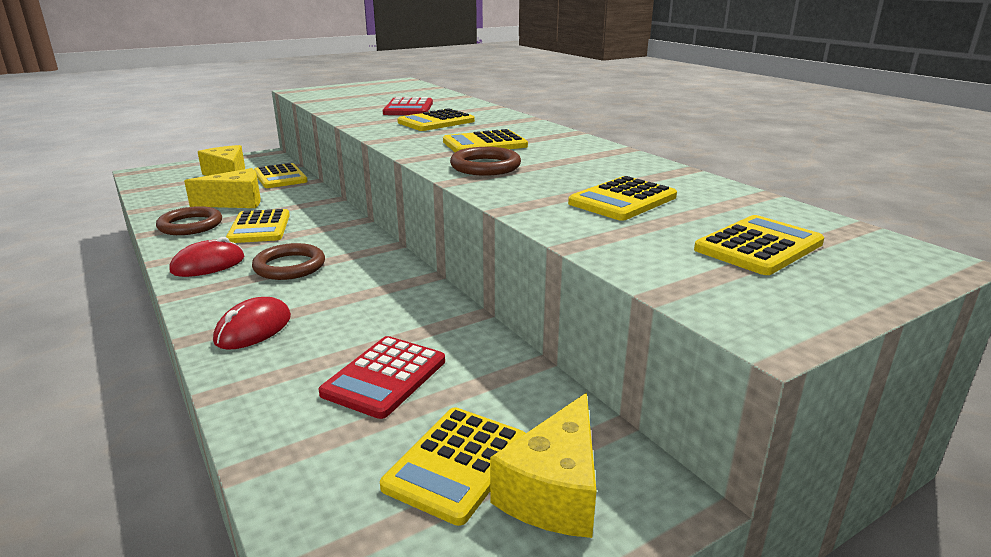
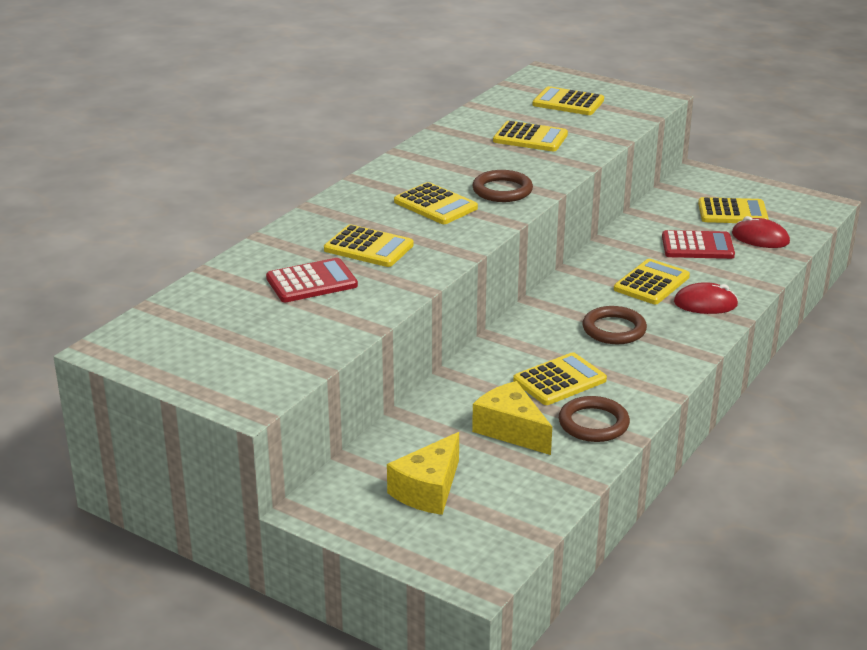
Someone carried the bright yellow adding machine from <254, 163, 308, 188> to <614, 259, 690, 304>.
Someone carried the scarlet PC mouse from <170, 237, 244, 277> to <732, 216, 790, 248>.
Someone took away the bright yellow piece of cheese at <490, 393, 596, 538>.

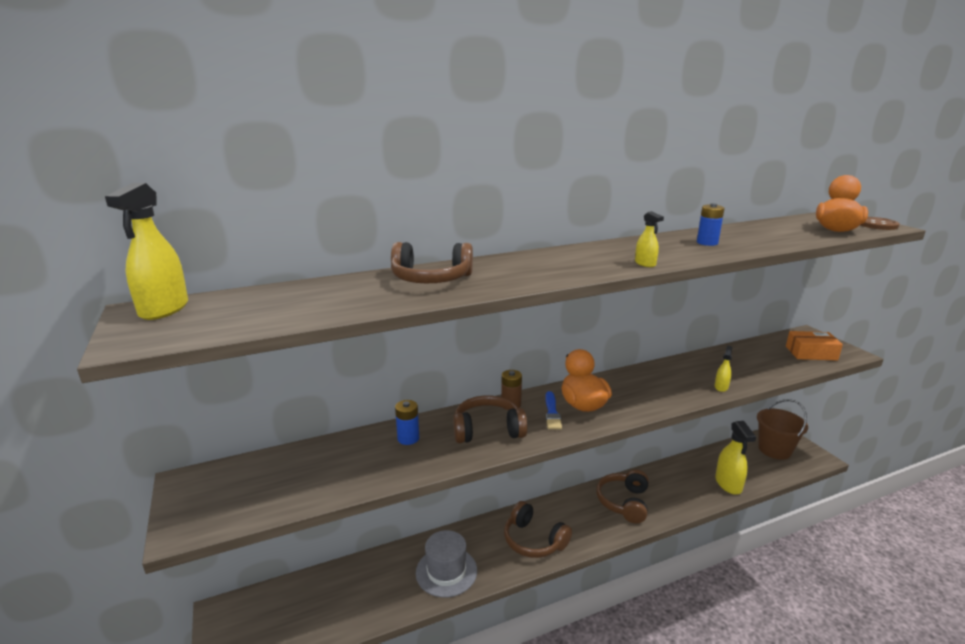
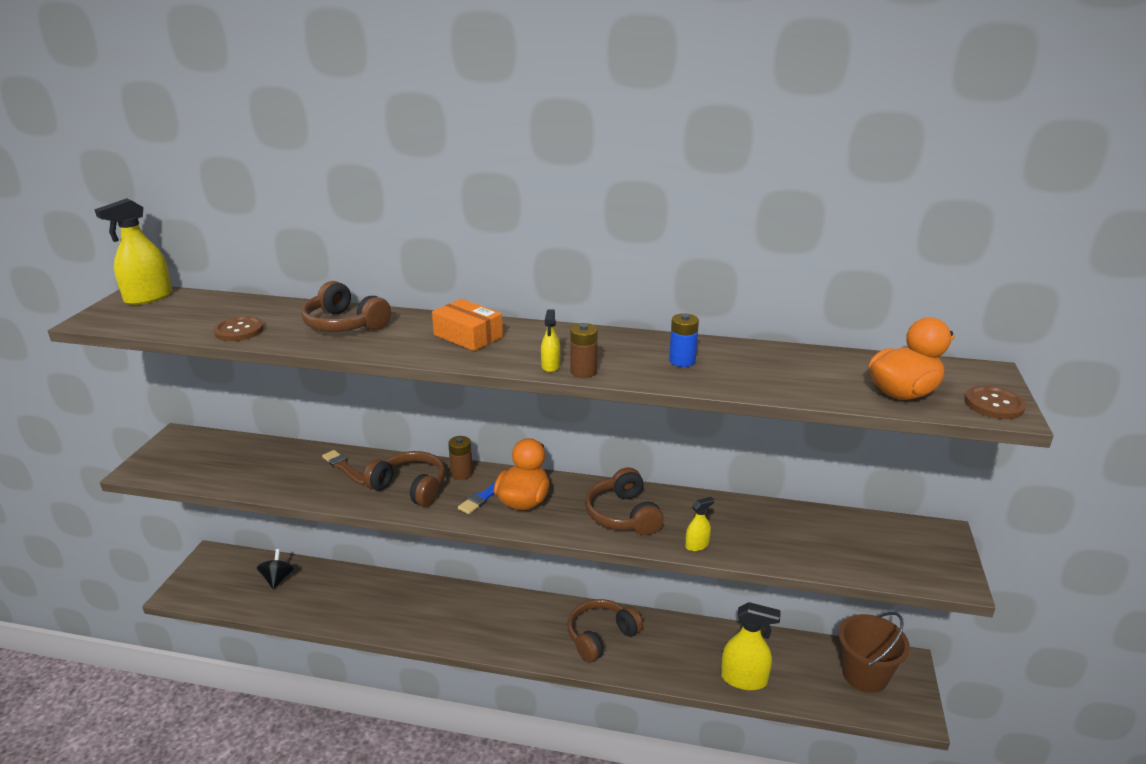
Someone put down the brown button at <213, 316, 264, 341>.
Someone put down the ebony whirligig at <257, 549, 295, 589>.
Someone swapped the cobalt battery at <395, 400, 419, 445> for the brown paintbrush at <322, 450, 364, 485>.
Someone carried the orange package from <786, 331, 843, 361> to <432, 299, 503, 351>.
Someone put down the brown battery at <570, 323, 598, 378>.
Someone carried the brown headphones from <504, 501, 572, 558> to <585, 467, 664, 535>.
Someone rotated the bright yellow spray cleaner at <715, 421, 756, 495> by 105 degrees counterclockwise.
Someone took away the ash-grey tall hat at <416, 530, 477, 598>.

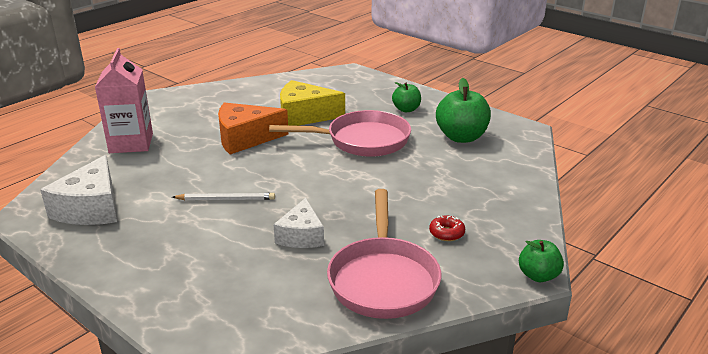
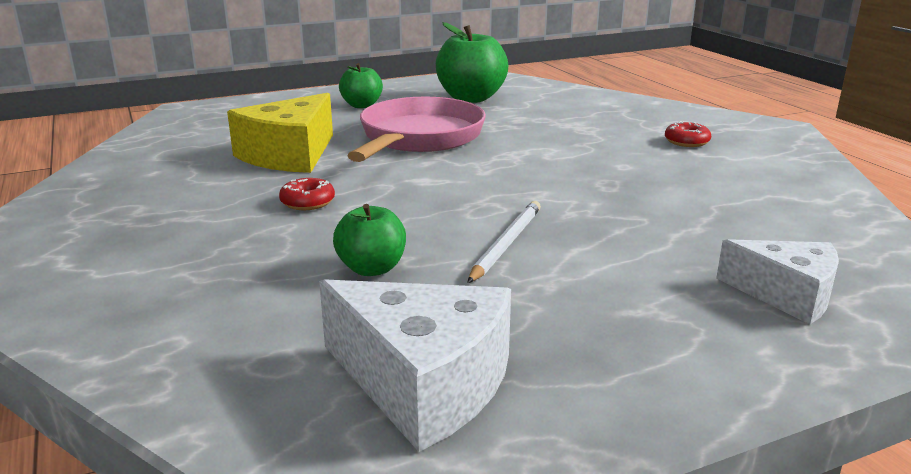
Someone swapped the orange piece of cheese at <218, 102, 289, 155> for the scarlet donut at <279, 178, 335, 210>.
Someone carried the emerald apple fruit from <519, 240, 564, 282> to <333, 204, 406, 276>.
Someone carried the pure white piece of cheese from <274, 198, 324, 248> to <716, 239, 839, 324>.
Someone took away the rose-pink carton at <95, 48, 153, 153>.
Someone took away the rose-pink pan at <327, 189, 441, 319>.

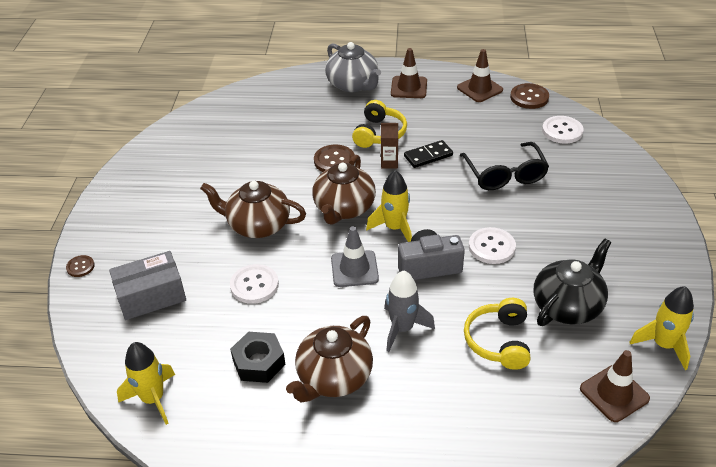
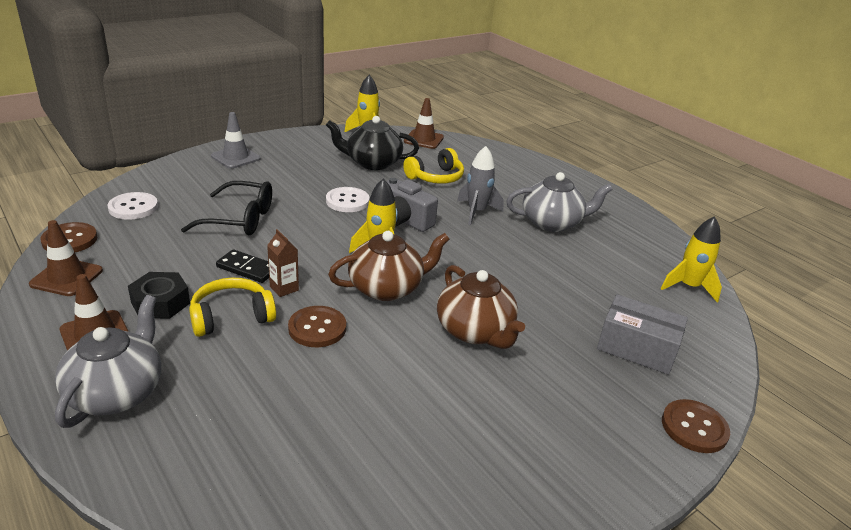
Someone carried the ebony nut from <230, 332, 286, 383> to <128, 272, 190, 319>.
Someone rotated the ebony spectacles at <460, 142, 549, 190> by 60 degrees clockwise.
Someone carried the ash-grey traffic cone from <331, 226, 379, 287> to <211, 112, 261, 169>.
Someone repainted the brown tea pot at <286, 316, 373, 402>, which became the ash-grey tea pot at <506, 172, 613, 232>.
Someone scaled the brown button at <66, 255, 95, 277> by 1.72.
Someone took away the pure white button at <230, 264, 279, 304>.

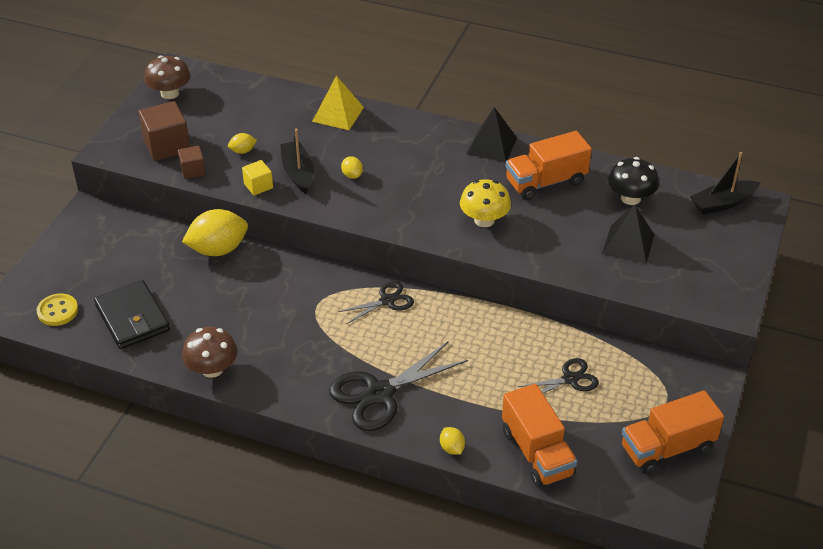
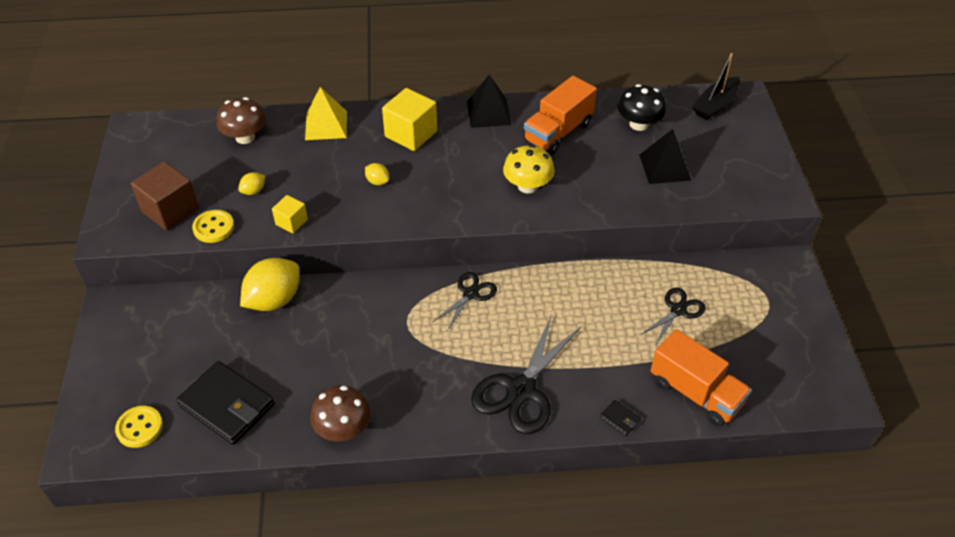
Someone swapped the brown block at <178, 146, 206, 179> for the bright yellow button at <192, 210, 234, 243>.
Someone carried the brown mushroom from <144, 55, 190, 99> to <217, 97, 266, 144>.
Someone put down the bright yellow block at <382, 88, 437, 151>.
Someone swapped the bright yellow citrus fruit at <440, 427, 465, 455> for the ebony card wallet at <600, 400, 641, 436>.
Someone took away the ebony toy boat at <280, 129, 314, 194>.
Someone took away the orange lorry at <622, 390, 724, 474>.

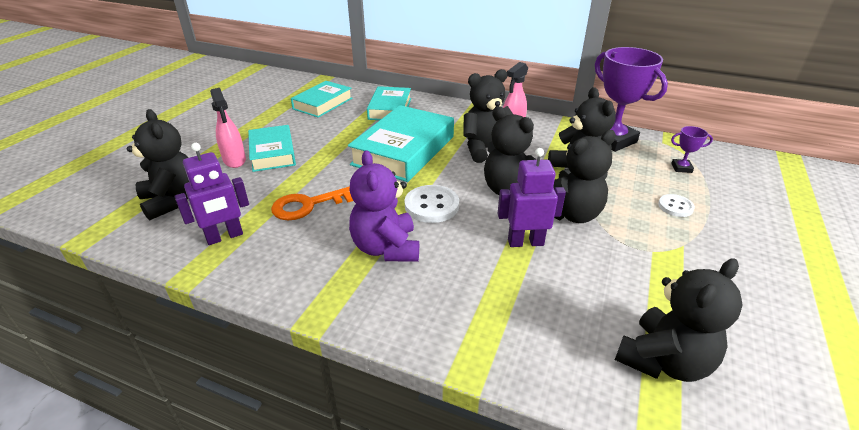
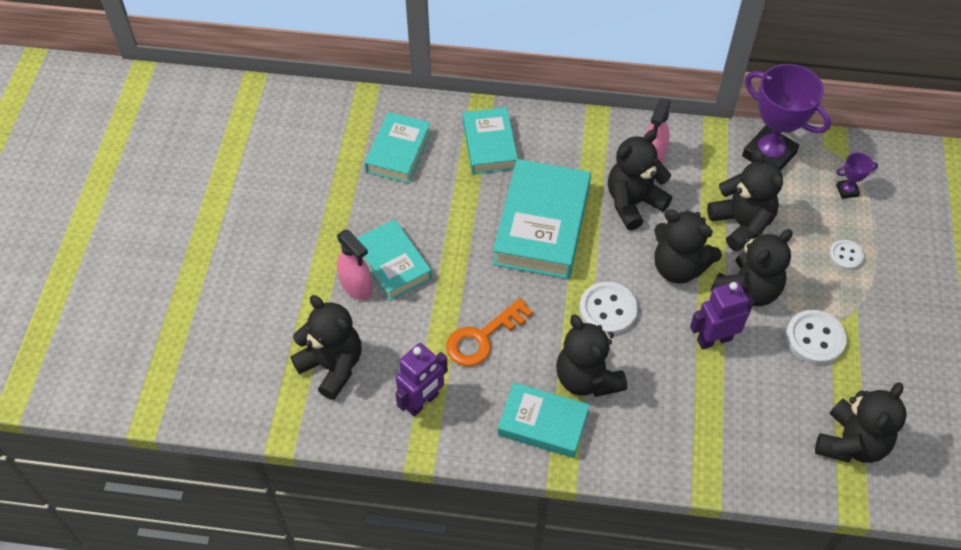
Someone put down the teal book at <498, 383, 589, 458>.
Someone repainted the purple teddy bear at <349, 150, 419, 262>, which became the ebony teddy bear at <556, 314, 627, 397>.
Someone put down the pure white button at <786, 310, 847, 365>.

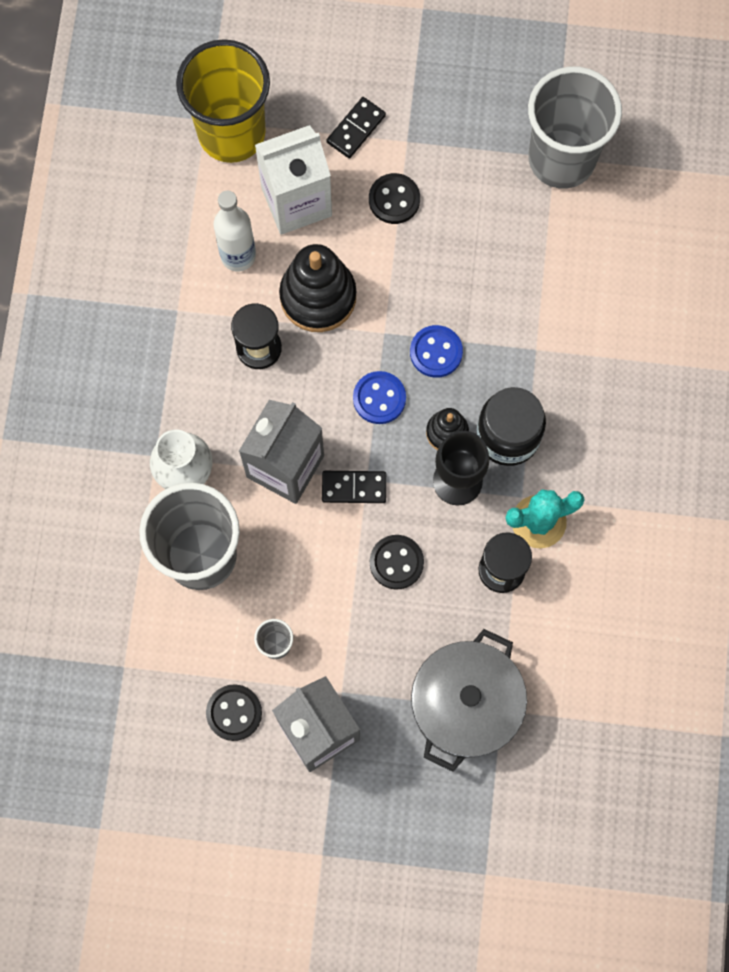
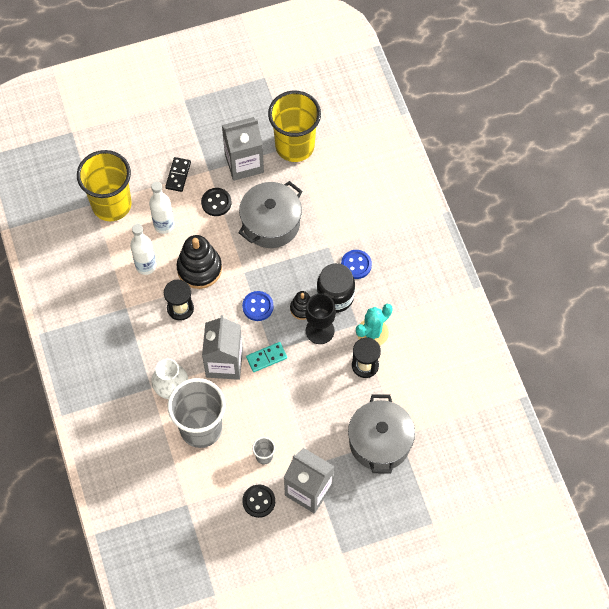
Someone swapped the pure white carton at <255, 125, 332, 235> for the pure white flask at <149, 181, 174, 234>.
Someone put down the ash-grey carton at <222, 117, 264, 181>.
Someone put down the ash-grey stockpot at <238, 181, 302, 248>.
Someone repainted the ebony domino tile at <322, 471, 386, 503>, which became the teal domino tile at <246, 342, 287, 372>.
Someone repainted the ash-grey tumbler at <528, 67, 622, 189>, which became the bright yellow tumbler at <268, 91, 321, 162>.
Someone carried the cobalt button from <410, 325, 463, 378> to <341, 250, 372, 279>.
Someone took away the ebony button at <370, 535, 424, 590>.

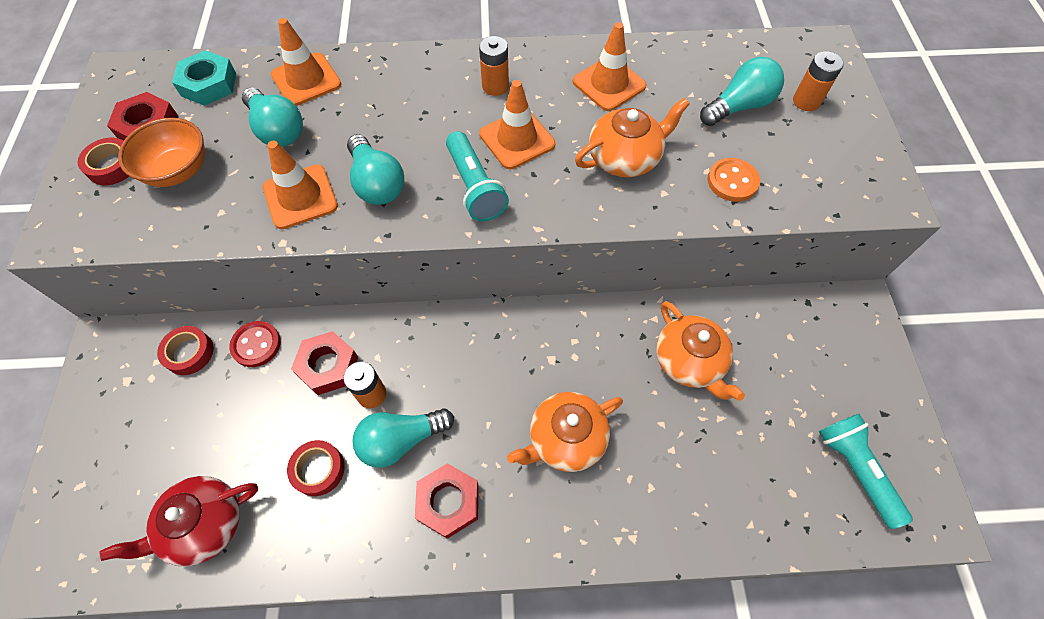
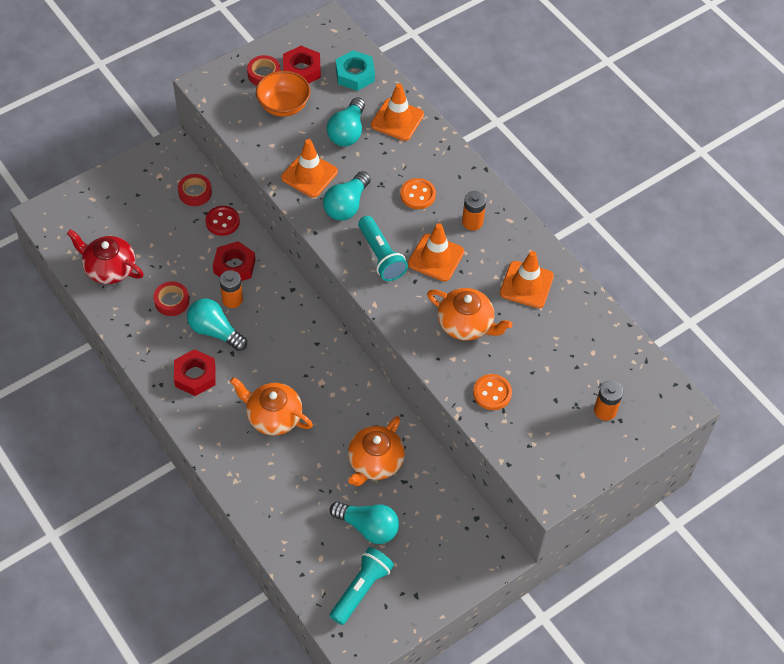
Someone carried the teal bulb from <700, 57, 784, 126> to <330, 502, 399, 544>.
Someone rotated the teal pocket torch at <446, 131, 509, 222> by 60 degrees counterclockwise.
Someone put down the orange button at <400, 178, 436, 209>.

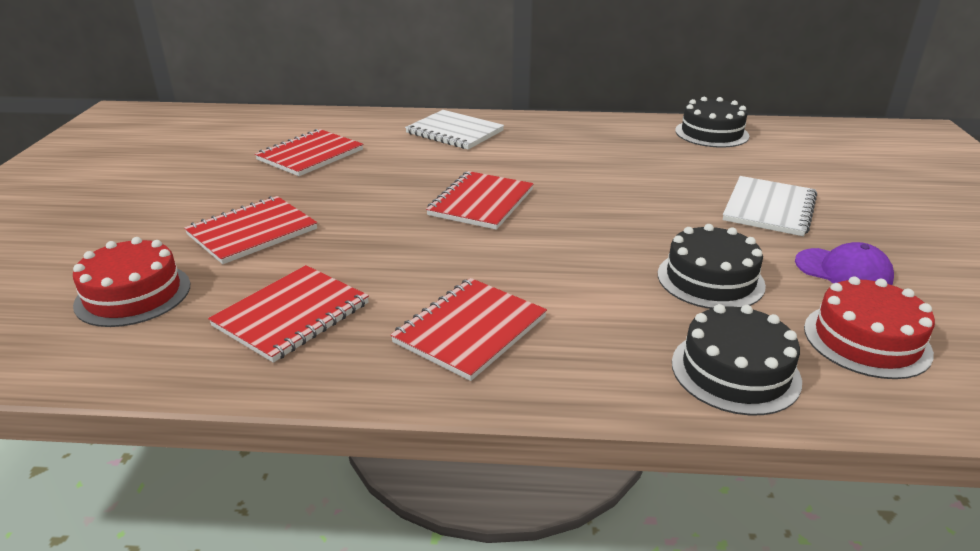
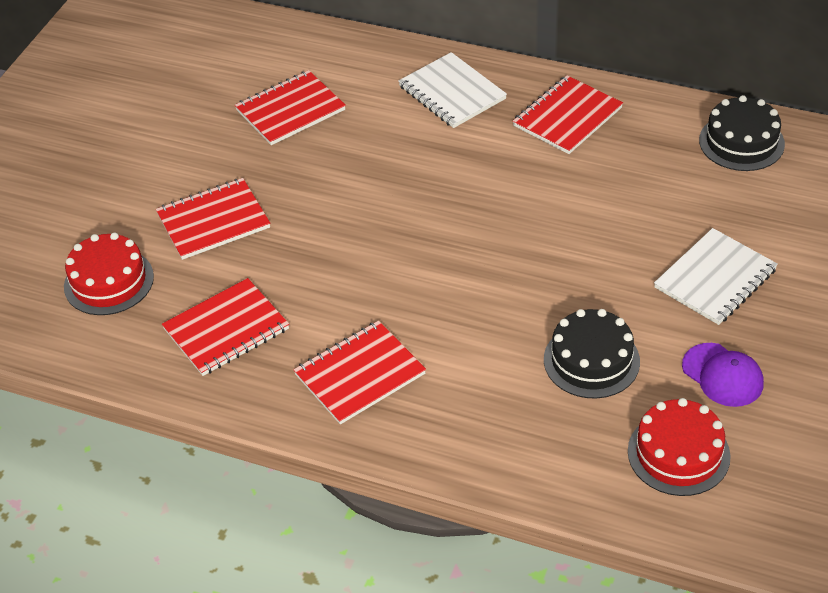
Someone carried the scarlet notebook from <426, 171, 534, 230> to <513, 75, 623, 154>.
Someone took away the ebony layer cake at <672, 304, 802, 416>.

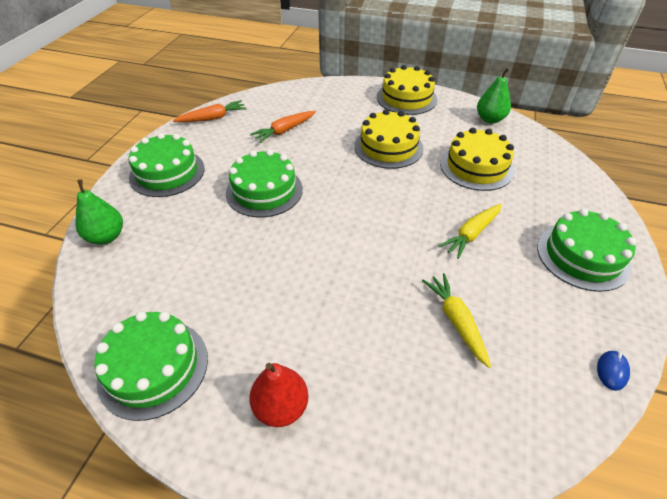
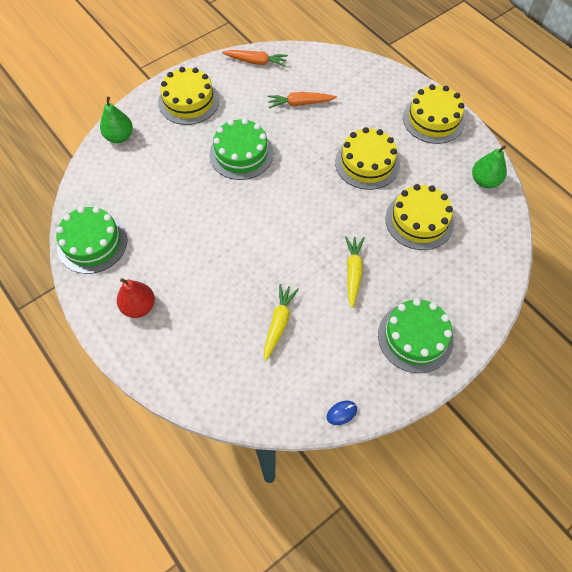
Someone repainted the emerald layer cake at <129, 133, 205, 197>, which became the bright yellow layer cake at <158, 67, 219, 125>.
Someone rotated the bright yellow toy carrot at <439, 204, 502, 259> by 105 degrees clockwise.

